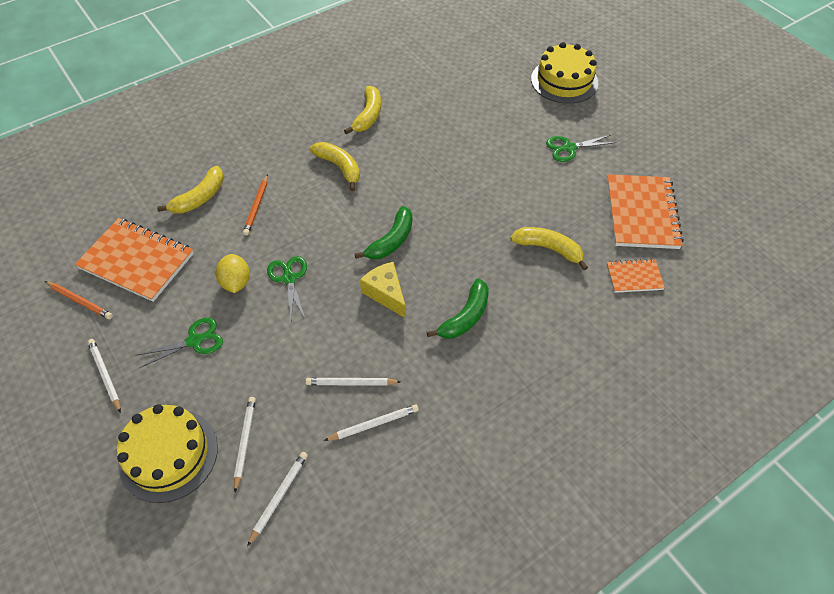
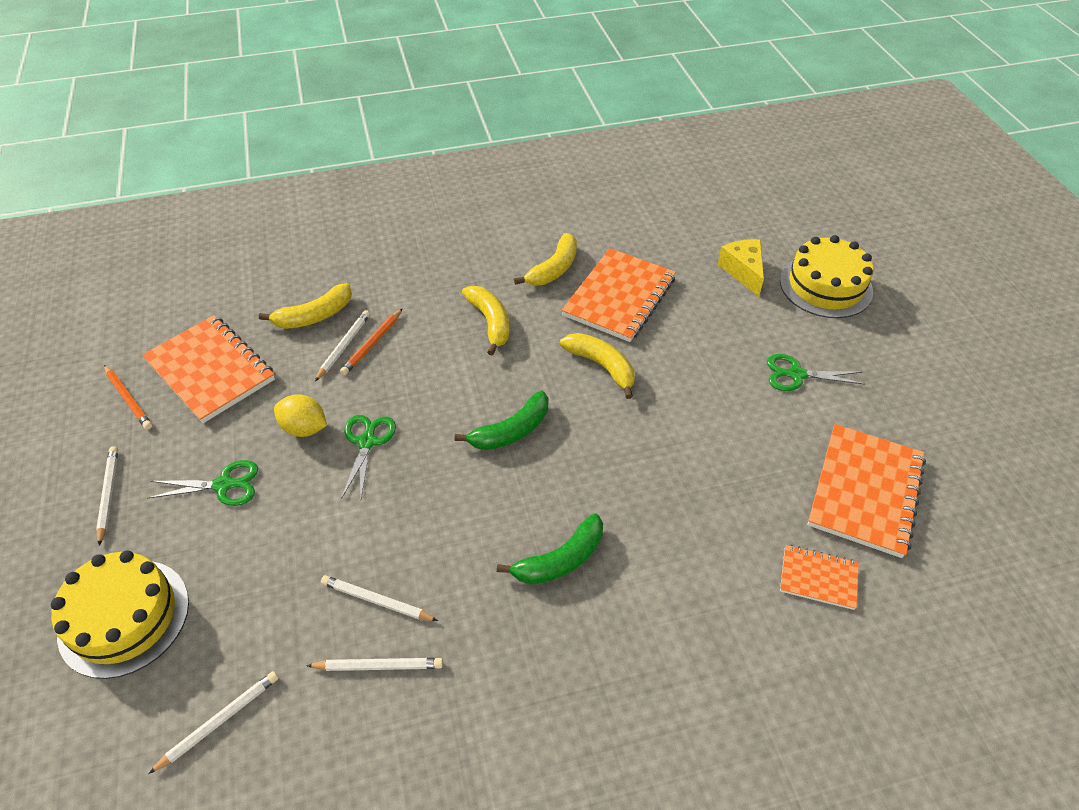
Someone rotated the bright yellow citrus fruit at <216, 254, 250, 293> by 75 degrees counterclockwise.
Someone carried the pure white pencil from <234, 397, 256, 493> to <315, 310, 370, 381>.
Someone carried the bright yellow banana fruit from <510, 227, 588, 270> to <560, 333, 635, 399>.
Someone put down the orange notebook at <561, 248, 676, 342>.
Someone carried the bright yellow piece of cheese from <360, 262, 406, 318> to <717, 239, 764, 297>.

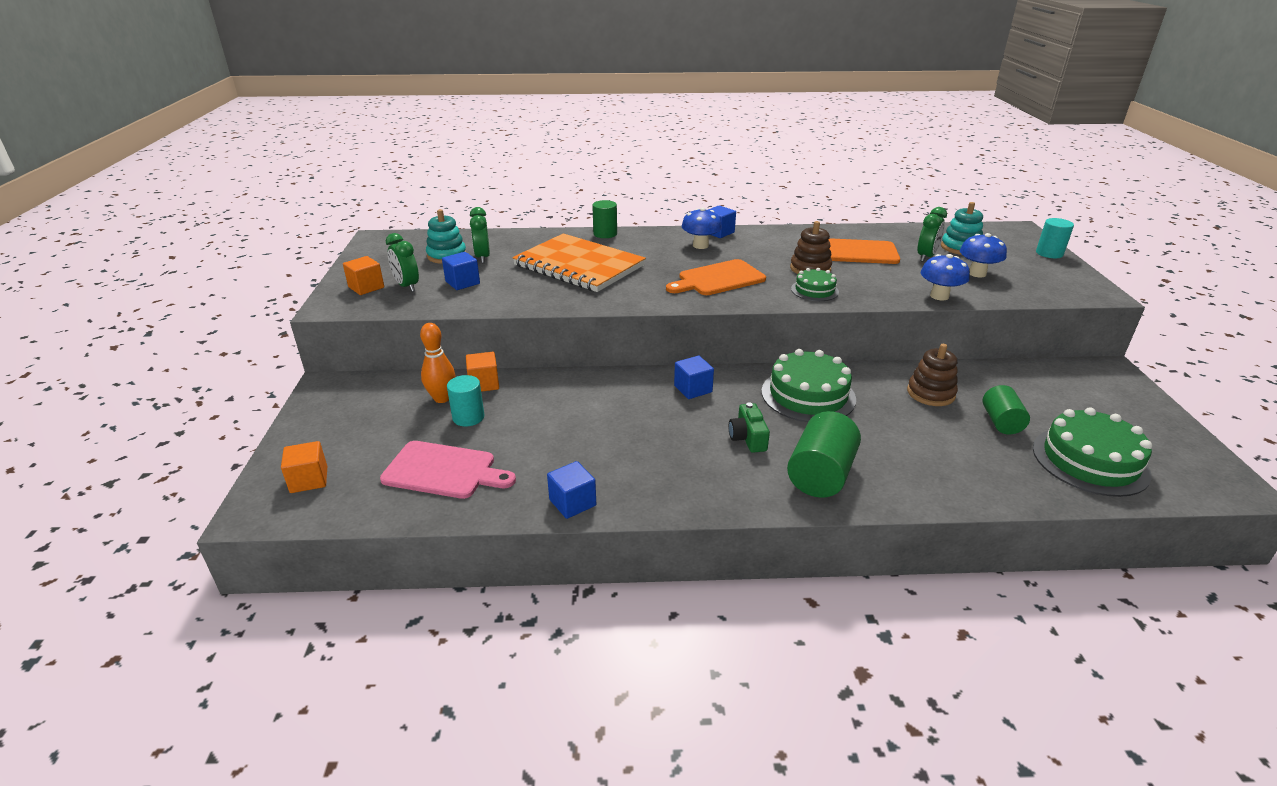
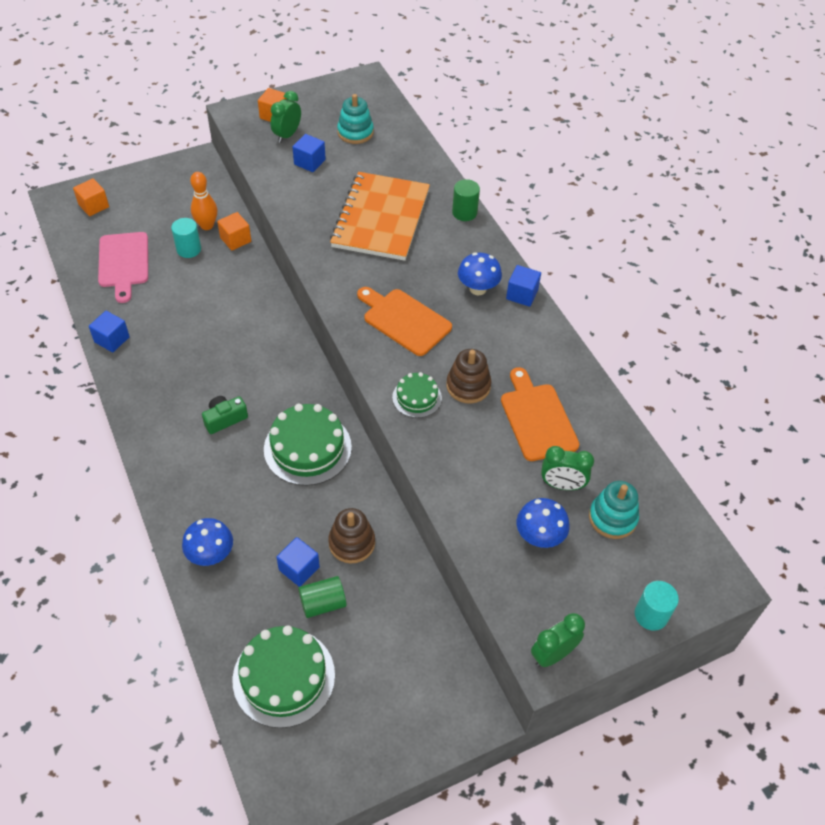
Someone carried the cobalt mushroom from <921, 254, 970, 301> to <182, 518, 233, 566>.
Someone carried the cobalt block from <674, 356, 714, 399> to <276, 537, 320, 587>.
Someone carried the emerald clock from <470, 207, 490, 263> to <531, 613, 585, 667>.
Someone took away the emerald cylinder shape at <787, 411, 861, 498>.

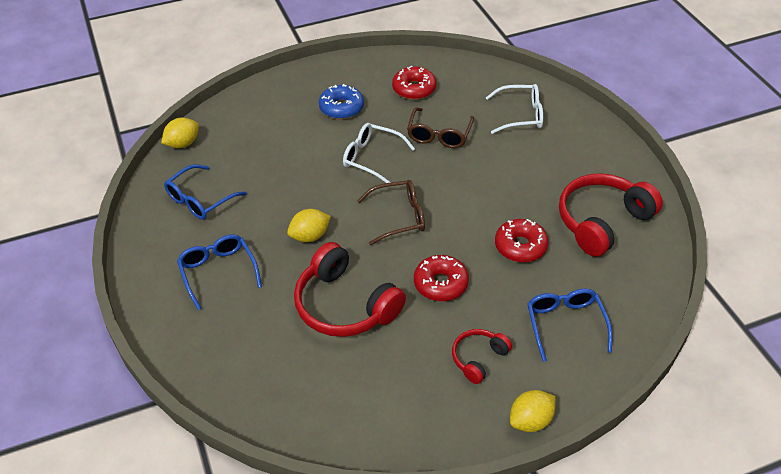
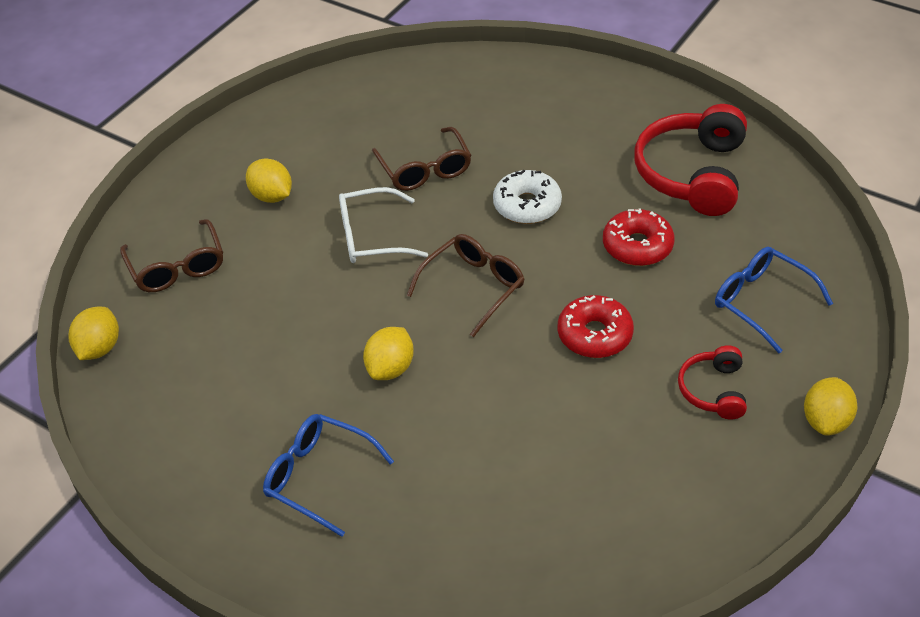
Someone put down the brown spectacles at <120, 219, 223, 292>.
Someone swapped the cobalt donut at <319, 84, 364, 119> for the bright yellow citrus fruit at <246, 158, 292, 203>.
Someone put down the pure white donut at <493, 170, 562, 224>.
Someone took away the cobalt spectacles at <164, 164, 247, 220>.
Someone took away the scarlet headphones at <294, 242, 406, 337>.
Someone took away the scarlet donut at <392, 66, 437, 100>.
Someone took away the pure white spectacles at <486, 84, 543, 134>.

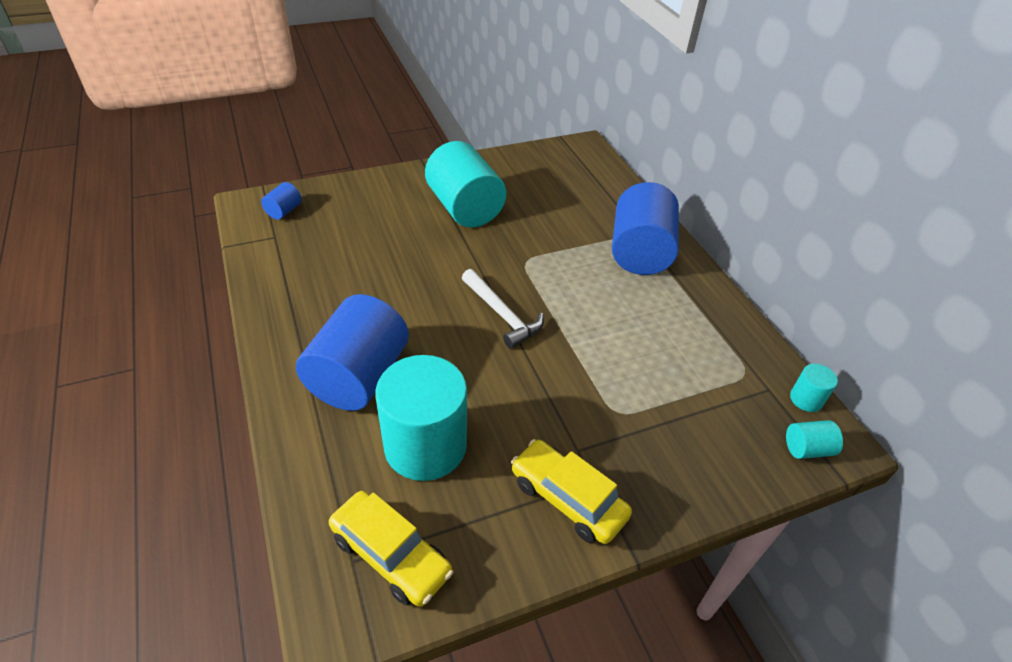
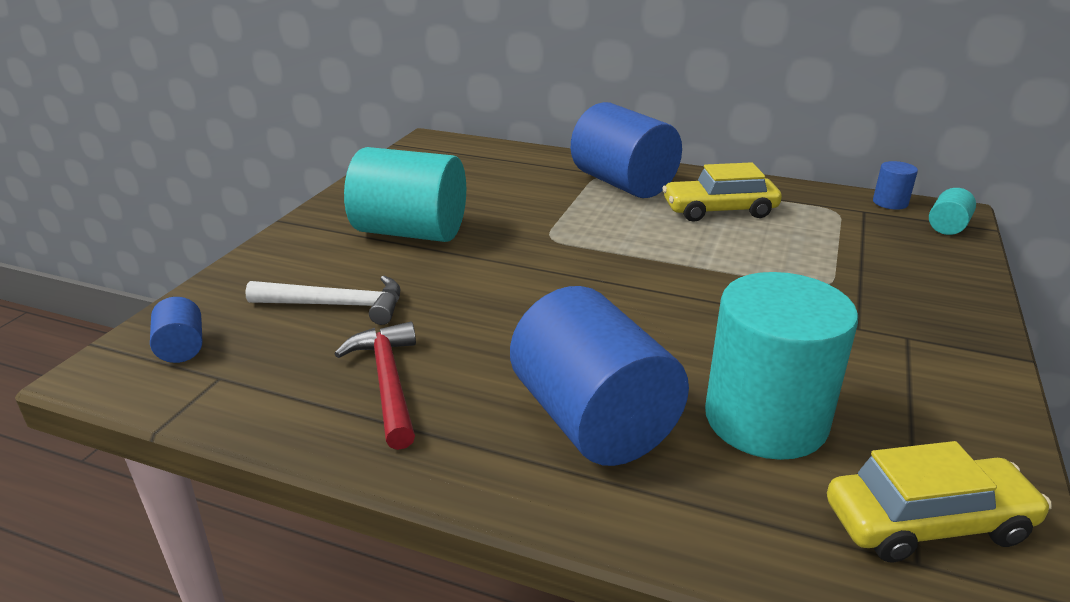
Someone carried the pure white carpenter's hammer from <462, 269, 544, 349> to <245, 276, 400, 325>.
Someone put down the scarlet carpenter's hammer at <335, 322, 416, 450>.
Someone carried the bright yellow automobile from <511, 439, 632, 544> to <663, 162, 782, 222>.
Someone repainted the teal cylinder shape at <790, 364, 838, 412>, which became the cobalt cylinder shape at <873, 161, 918, 210>.

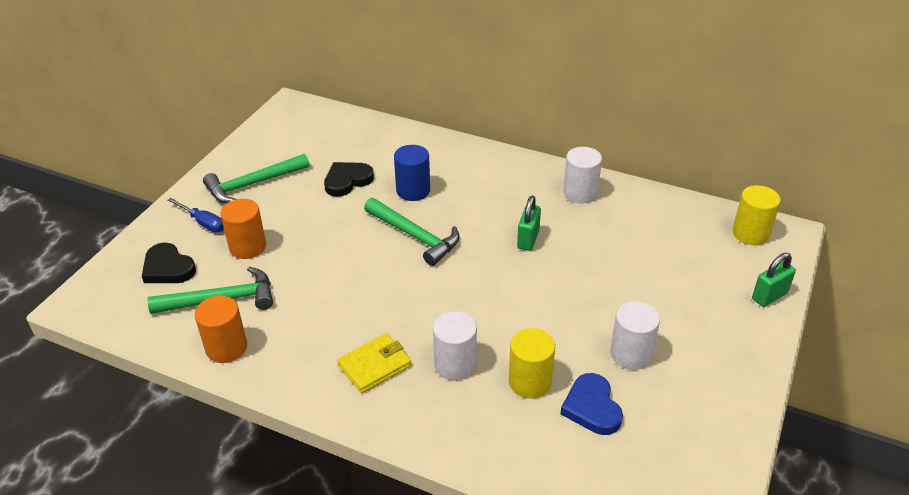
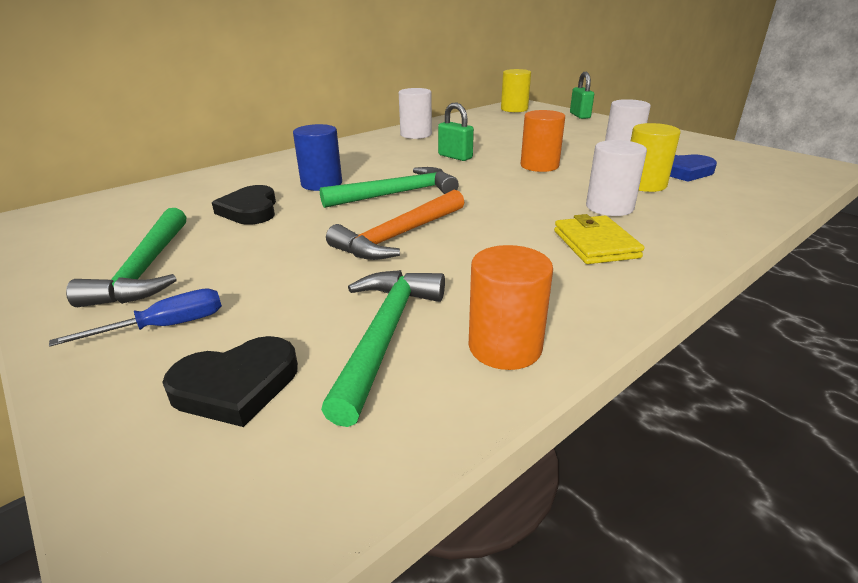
Someone put down the orange carpenter's hammer at <326, 190, 464, 260>.
Someone carried the orange cylinder shape from <221, 199, 266, 259> to <521, 110, 565, 172>.

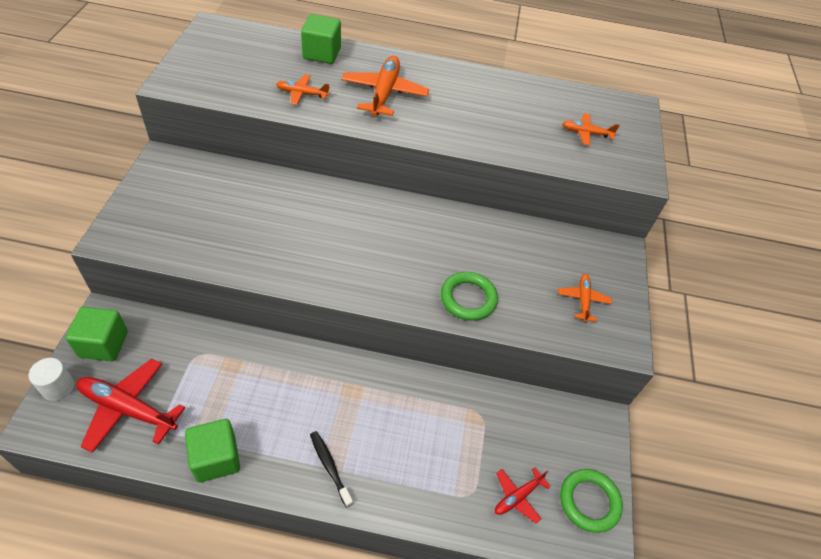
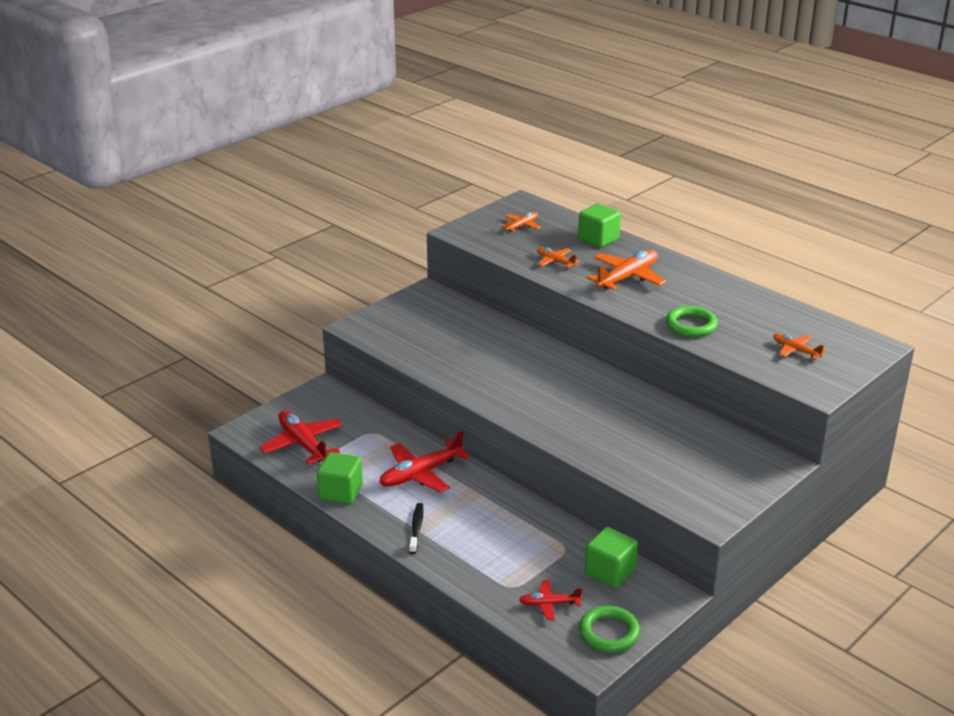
Someone put down the scarlet plane at <379, 431, 470, 493>.
Someone carried the orange plane from <558, 274, 612, 322> to <501, 212, 541, 232>.
Someone carried the emerald block from <66, 307, 128, 361> to <585, 527, 638, 588>.
Someone carried the emerald torus from <441, 272, 498, 321> to <666, 306, 718, 337>.
Someone took away the pure white cylinder shape at <29, 358, 74, 401>.

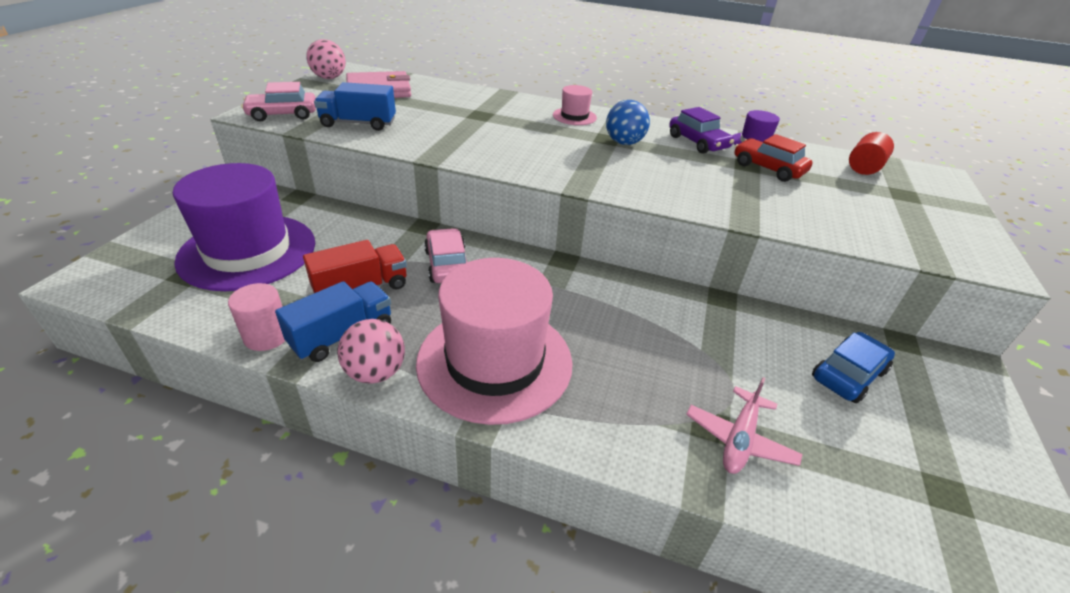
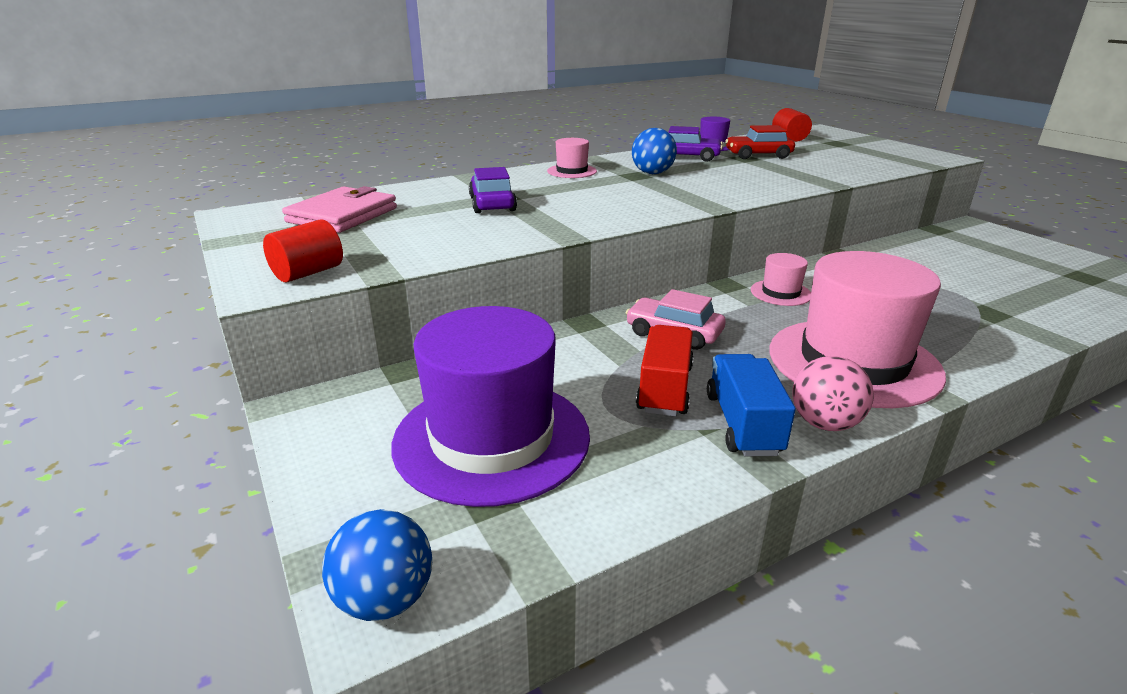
Someone swapped the rose-pink automobile at <241, 82, 316, 122> for the scarlet cylinder shape at <263, 220, 343, 283>.
Someone put down the cobalt ball at <322, 509, 432, 621>.
Someone put down the purple automobile at <469, 167, 517, 213>.
Someone put down the rose-pink tall hat at <751, 253, 811, 306>.
Someone took away the rose-pink cylinder shape at <228, 283, 285, 351>.
Someone took away the rose-pink ball at <306, 39, 346, 79>.
Someone took away the cobalt lorry at <314, 82, 396, 131>.
Someone took away the rose-pink plane at <686, 377, 802, 474>.
Someone took away the cobalt automobile at <812, 332, 895, 403>.

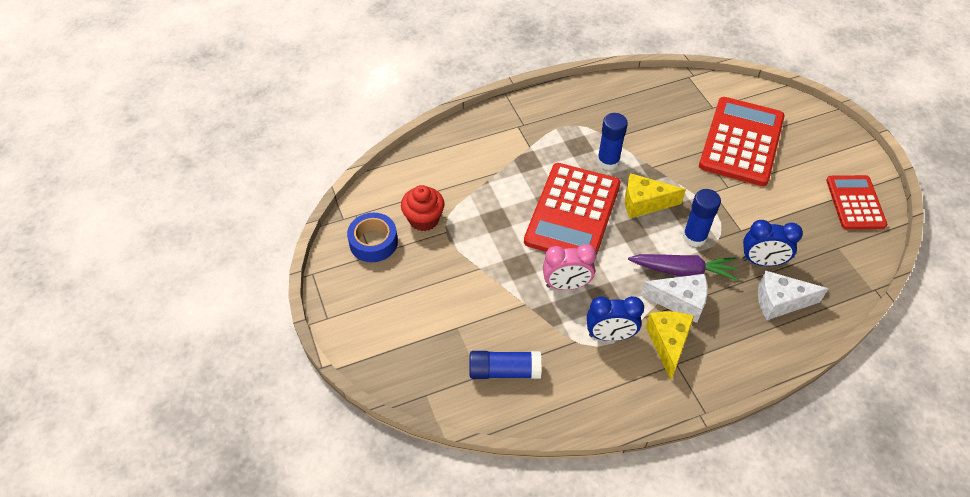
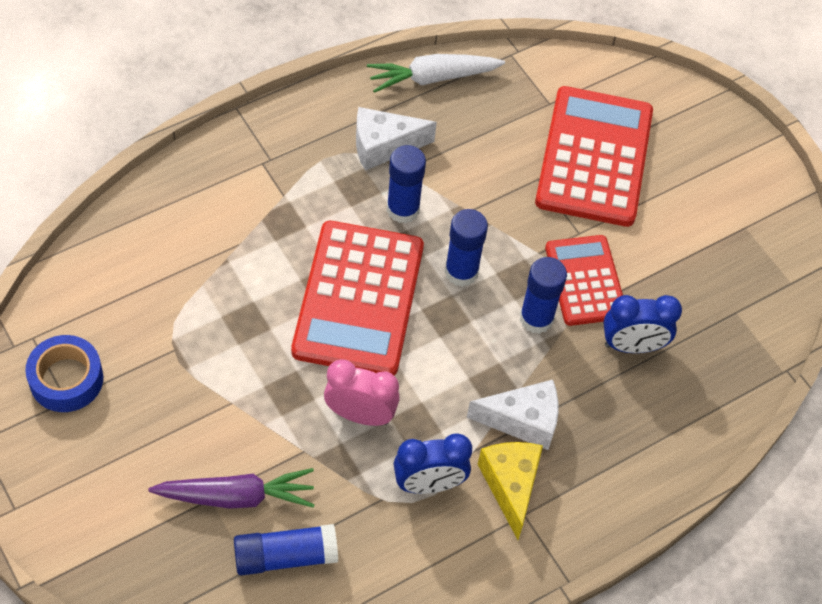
Someone carried the purple toy carrot from <628, 254, 739, 281> to <148, 468, 314, 509>.
Someone rotated the rose-pink clock at <543, 244, 597, 290> by 150 degrees counterclockwise.
Someone carried the pure white piece of cheese from <758, 270, 829, 320> to <356, 107, 437, 171>.
Someone put down the pure white toy carrot at <367, 54, 505, 93>.
Someone swapped the bright yellow piece of cheese at <625, 173, 686, 218> for the cobalt glue stick at <445, 209, 488, 287>.
Someone carried the scarlet adding machine from <826, 175, 887, 229> to <545, 235, 623, 326>.
Someone took away the scarlet fairy cake at <401, 185, 445, 231>.

